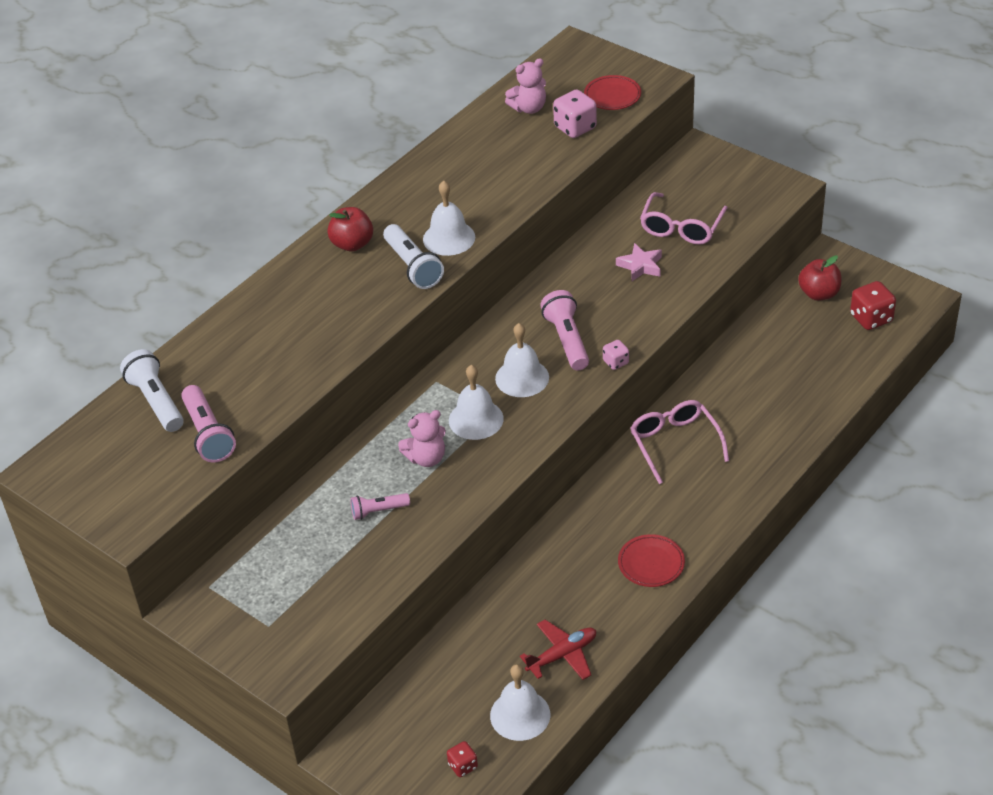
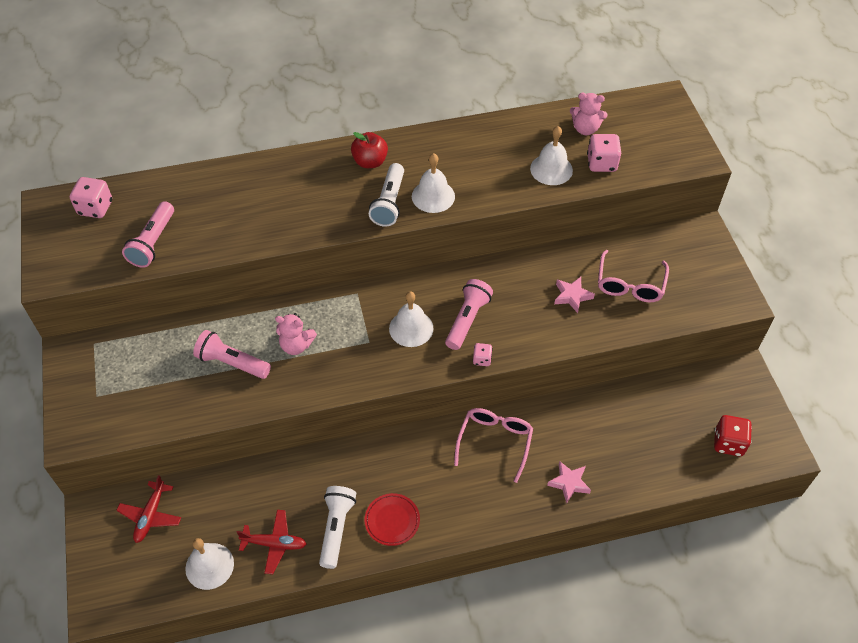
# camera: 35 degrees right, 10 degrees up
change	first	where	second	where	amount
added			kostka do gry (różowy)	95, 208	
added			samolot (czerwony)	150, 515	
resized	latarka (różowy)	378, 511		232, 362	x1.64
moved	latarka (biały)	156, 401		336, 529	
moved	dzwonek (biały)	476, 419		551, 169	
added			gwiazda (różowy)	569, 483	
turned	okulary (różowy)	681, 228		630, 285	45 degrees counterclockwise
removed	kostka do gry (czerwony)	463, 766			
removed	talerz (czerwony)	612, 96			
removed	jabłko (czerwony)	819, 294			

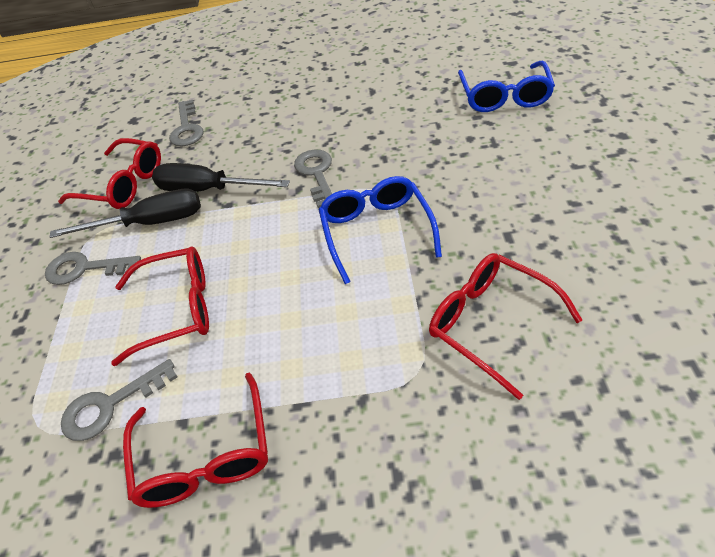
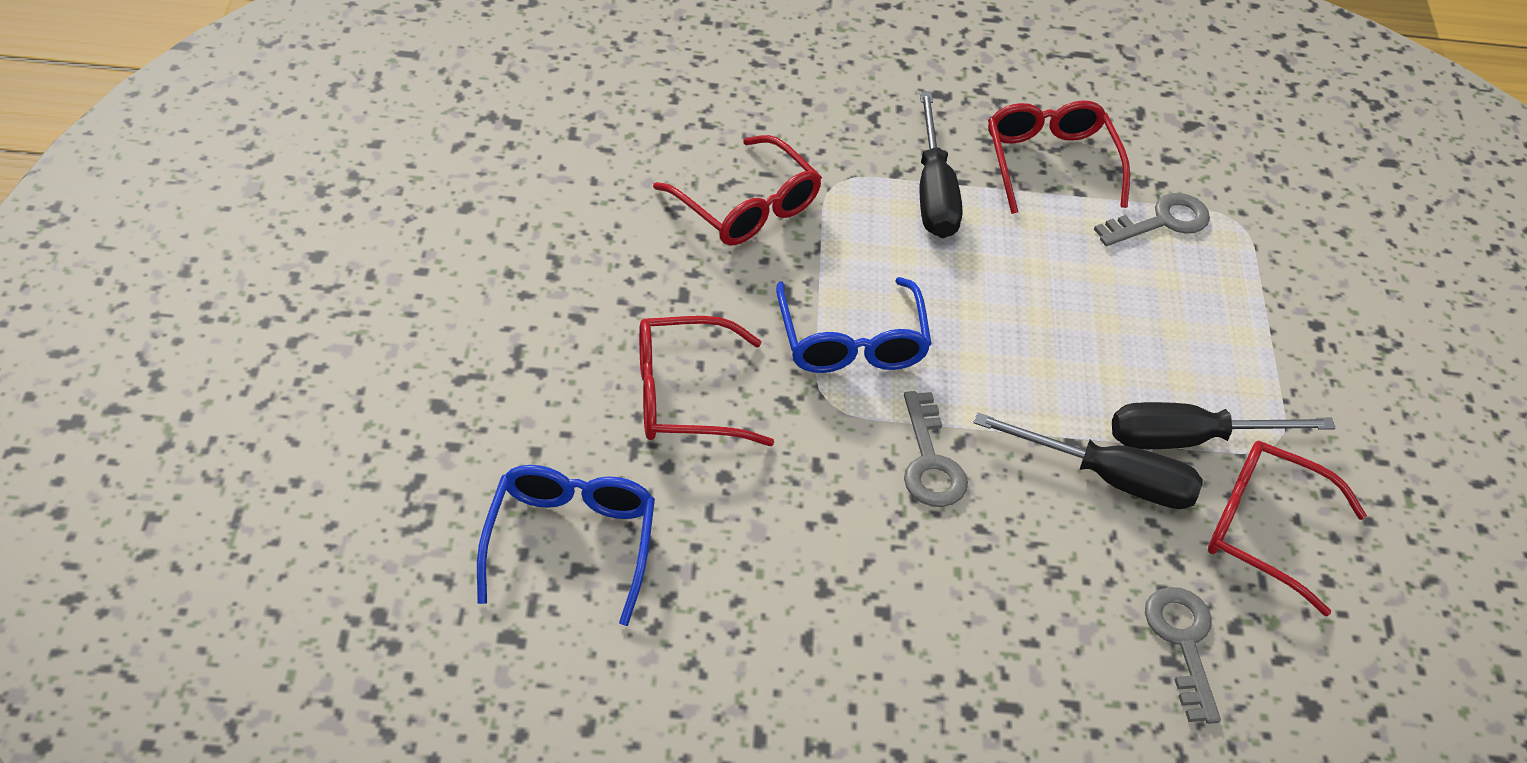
# camera: 175 degrees right, 0 degrees up
change	first	where	second	where	amount
moved	okulary (czerwony)	177, 309		684, 396	
added			śrubokręt (czarny)	933, 192	
removed	klucz (szary)	84, 269			

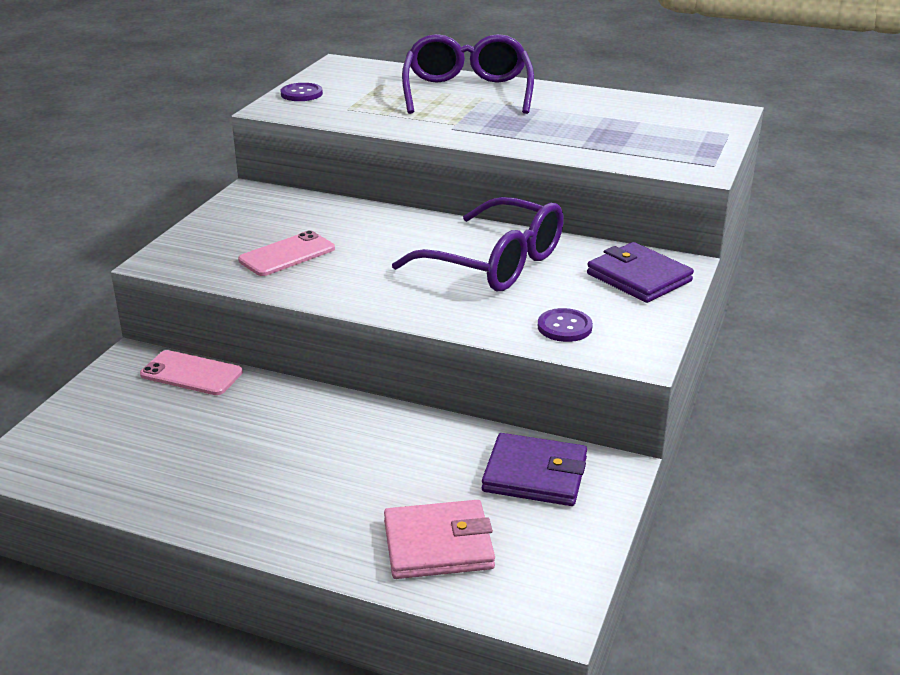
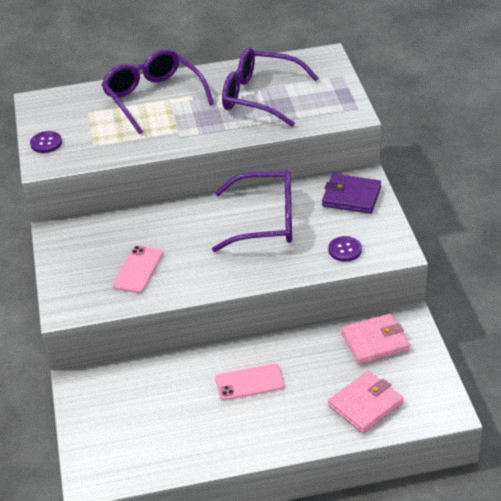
# camera: 30 degrees left, 10 degrees up
change	first	where	second	where	amount
moved	telefon (różowy)	191, 373		249, 382	
added			okulary (fioletowy)	259, 96	
recoloured	portfel (fioletowy)	535, 474	portfel (różowy)	374, 342	

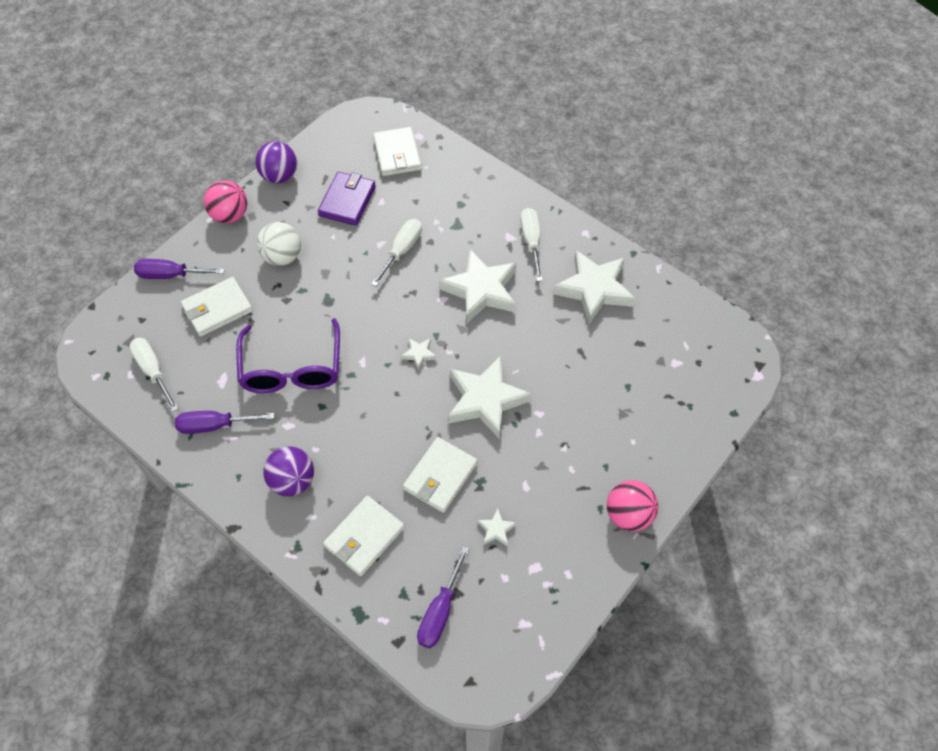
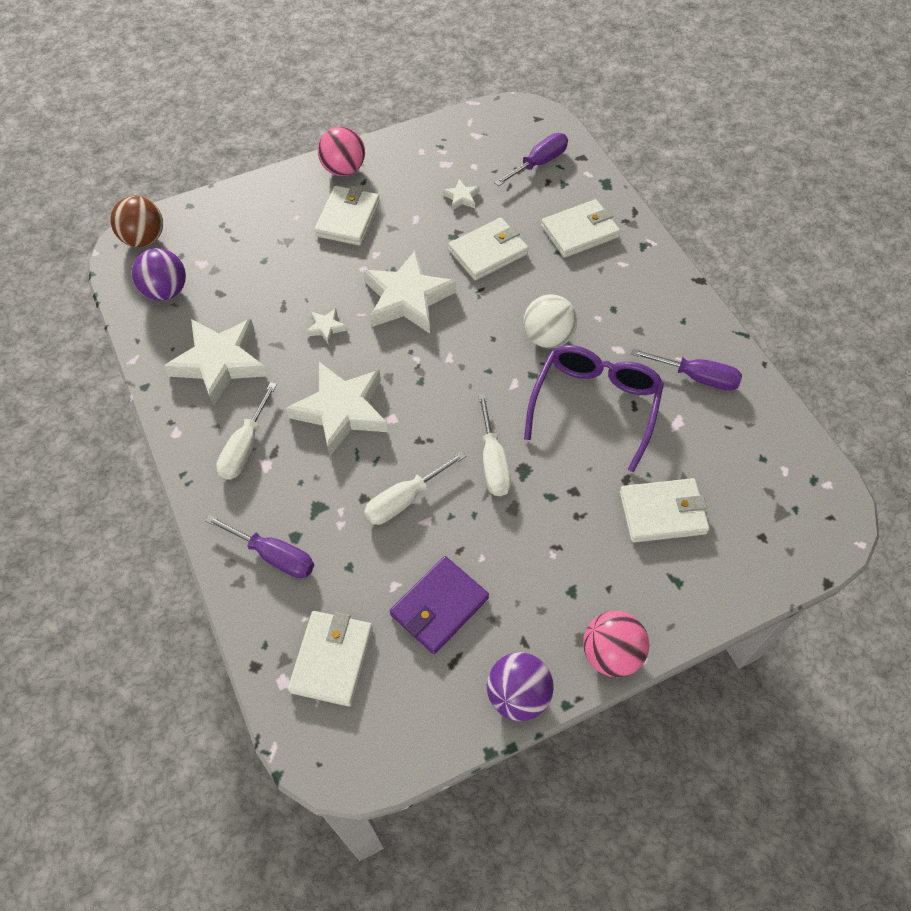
# camera: 155 degrees left, 0 degrees up
change	first	where	second	where	amount
added			piłka (brązowy)	144, 239	
moved	piłka (fioletowy)	292, 481		166, 291	
moved	śrubokręt (fioletowy)	170, 275		273, 555	
moved	gwiazda (biały)	419, 354		326, 328	
added			portfel (biały)	348, 219	
moved	śrubokręt (biały)	153, 371		493, 461	
moved	piłka (biały)	282, 257		548, 337	

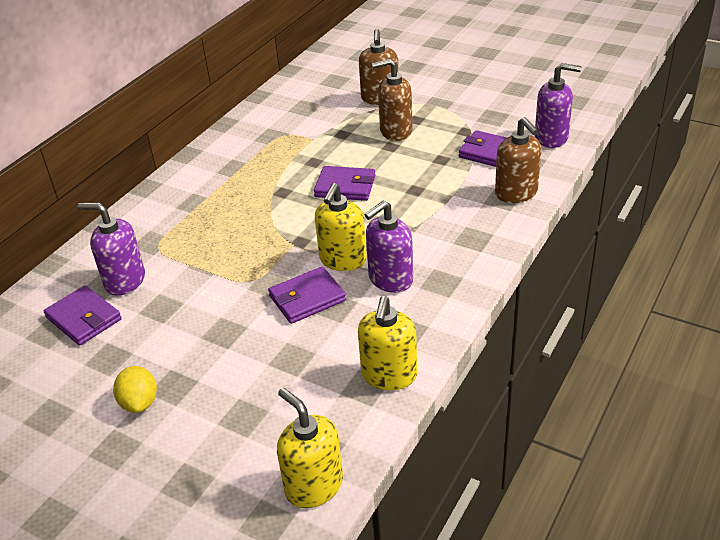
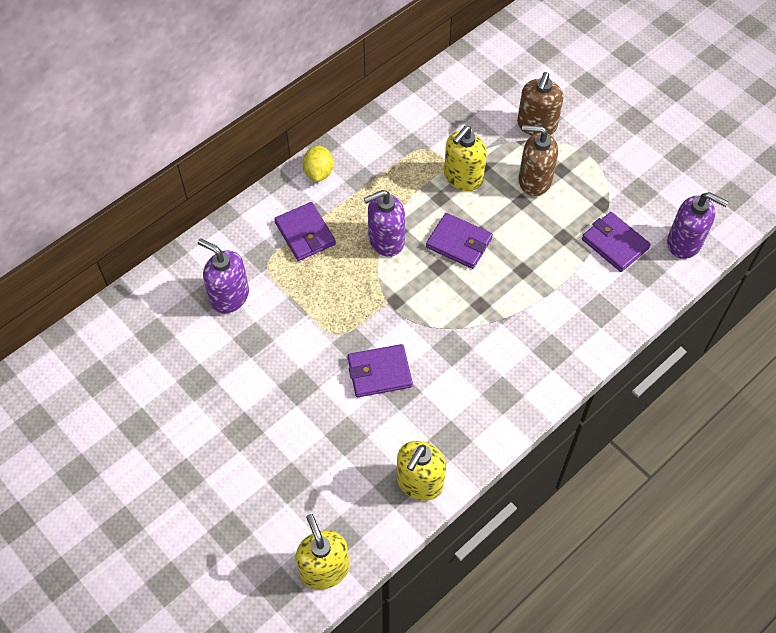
# camera: 15 degrees right, 20 degrees up
change	first	where	second	where	amount
moved	portfel (fioletowy)	84, 318		305, 233	
moved	cytryna (żółty)	139, 402		318, 172	
moved	dozownik mydła (fioletowy)	390, 279		386, 240	
moved	dozownik mydła (żółty)	342, 260		463, 177	
removed	dozownik mydła (brązowy)	516, 193			

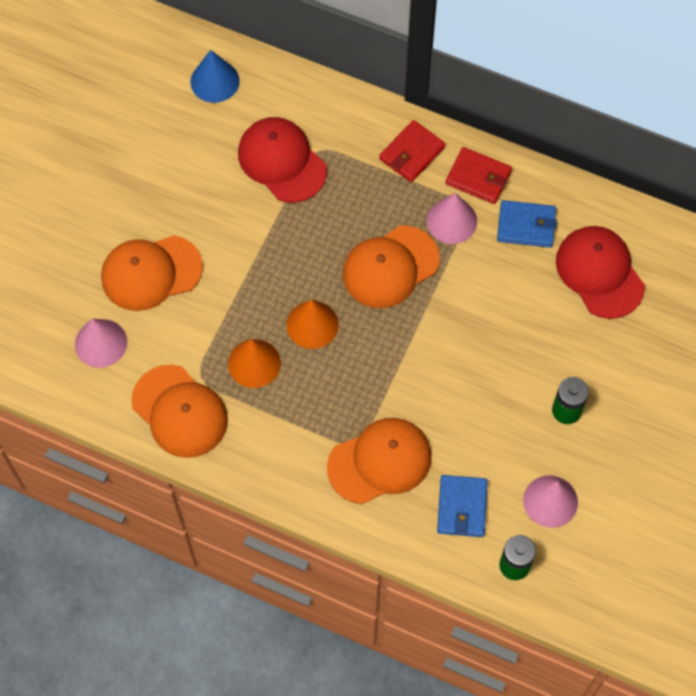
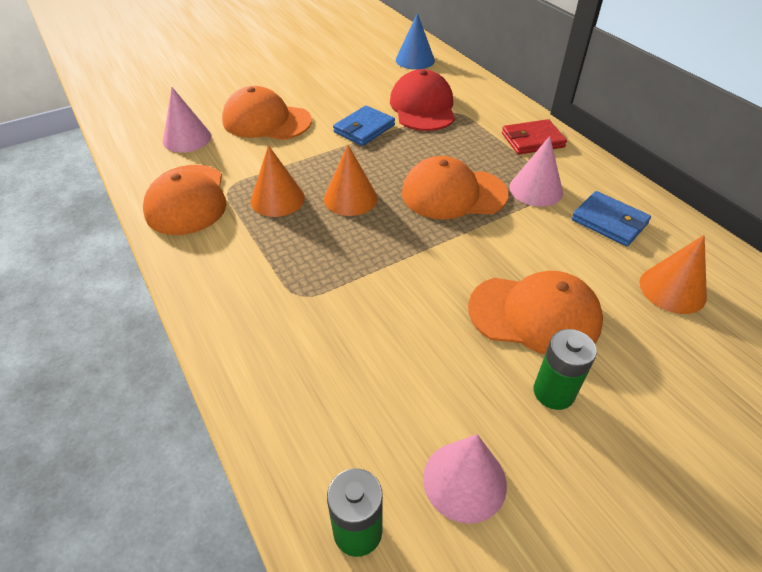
# camera: 35 degrees right, 20 degrees down
change	first	where	second	where	amount
moved	portfel (niebieski)	462, 507		364, 129	
moved	czapka (pomarańczowy)	380, 461		534, 315	
replaced	czapka (czerwony)	599, 273	stożek (pomarańczowy)	672, 289	
removed	portfel (czerwony)	478, 177			

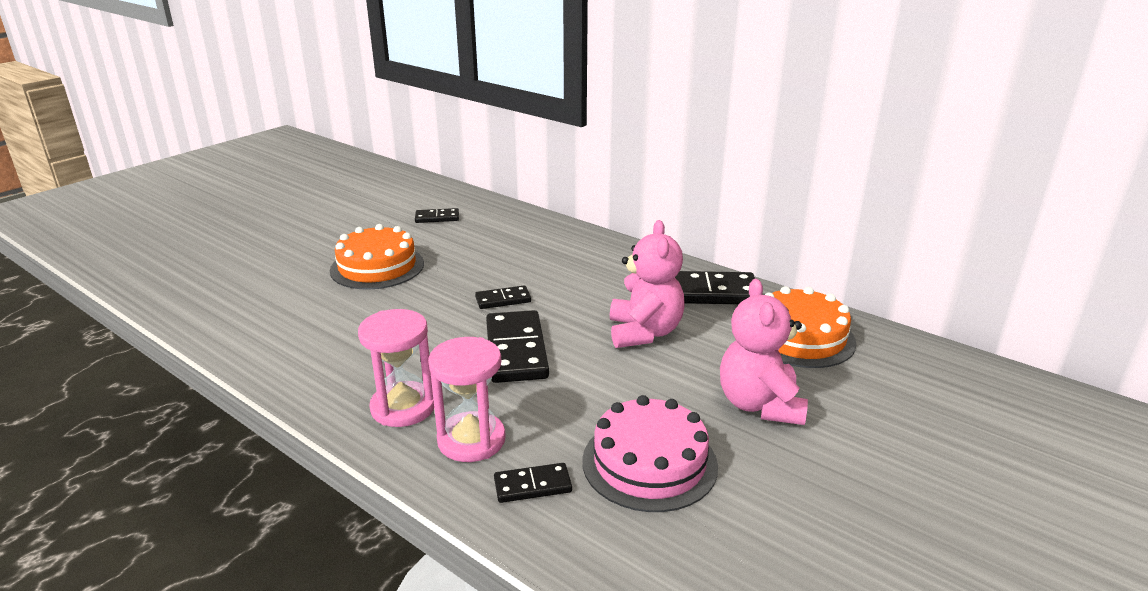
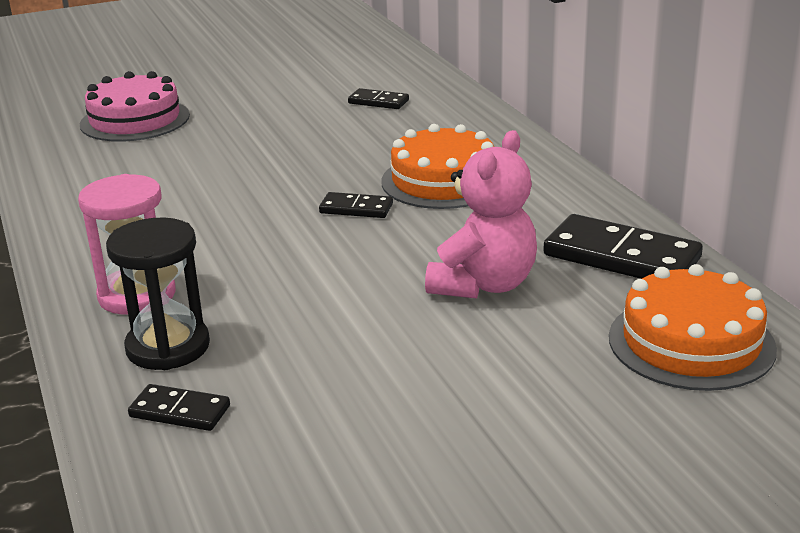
# camera: 30 degrees right, 0 degrees up
change	first	where	second	where	amount
moved	tort (różowy)	649, 463		135, 120	
recoloured	klepsydra (różowy)	471, 440	klepsydra (czarny)	168, 347	
moved	tort (pomarańczowy)	377, 267		443, 181	
removed	kostka domina (czarny)	516, 350			
removed	miś (różowy)	759, 405			

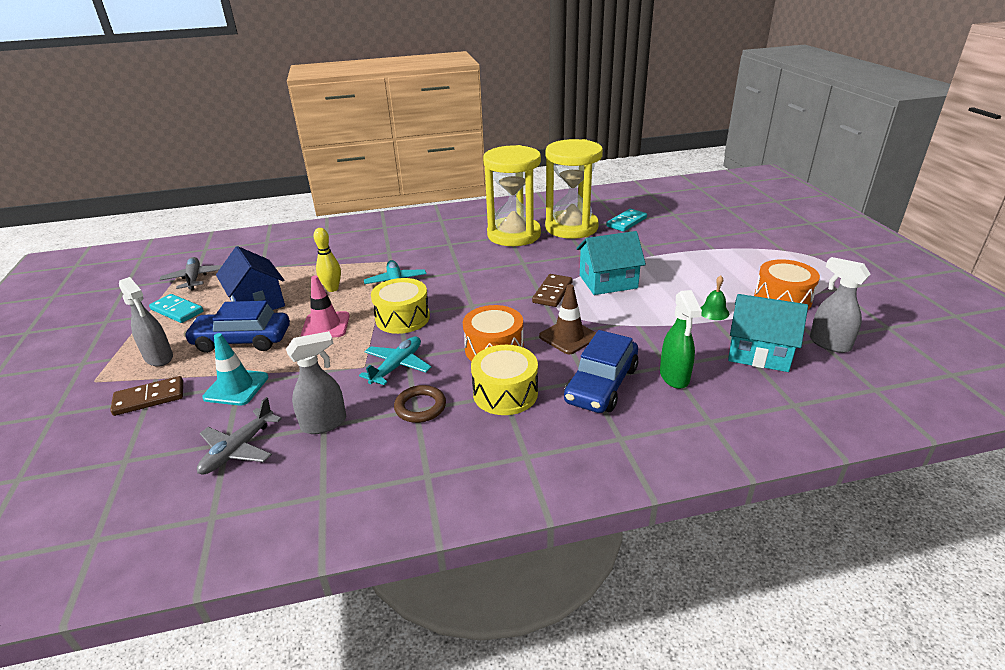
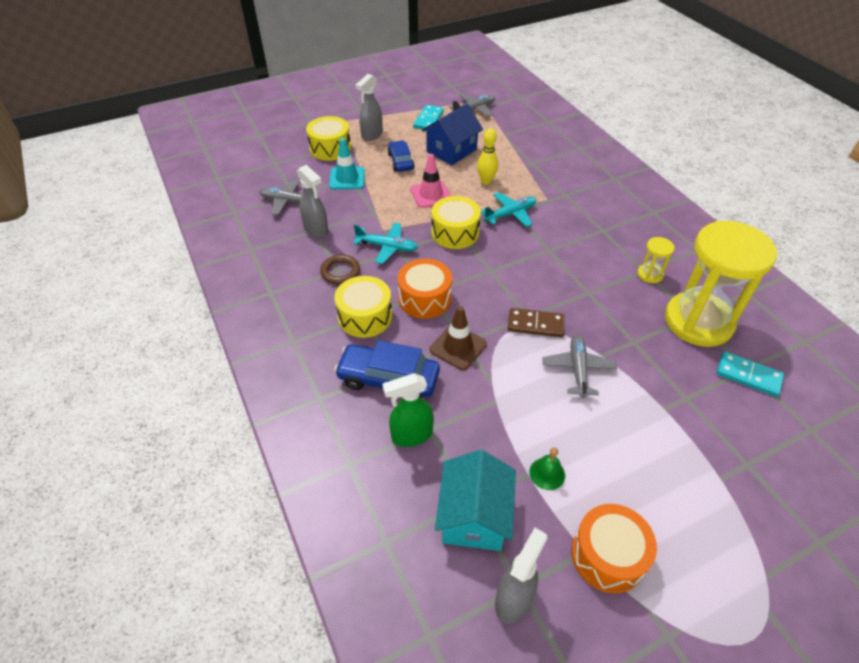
# camera: 75 degrees right, 15 degrees up
change	first	where	second	where	amount
replaced	kostka domina (brązowy)	149, 398	bęben (żółty)	330, 148	
resized	samochód (niebieski)	242, 340		401, 161	x0.64
replaced	domek (turkusowy)	608, 281	samolot (szary)	578, 369	
resized	klepsydra (żółty)	514, 235		650, 274	x0.41

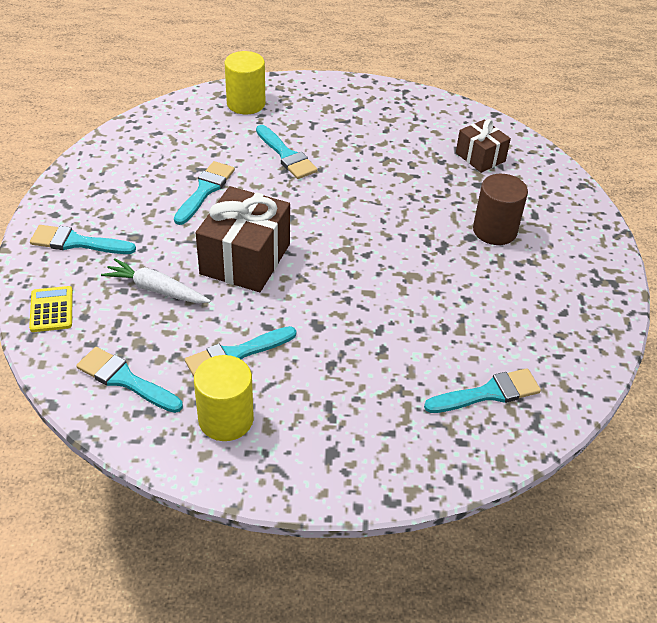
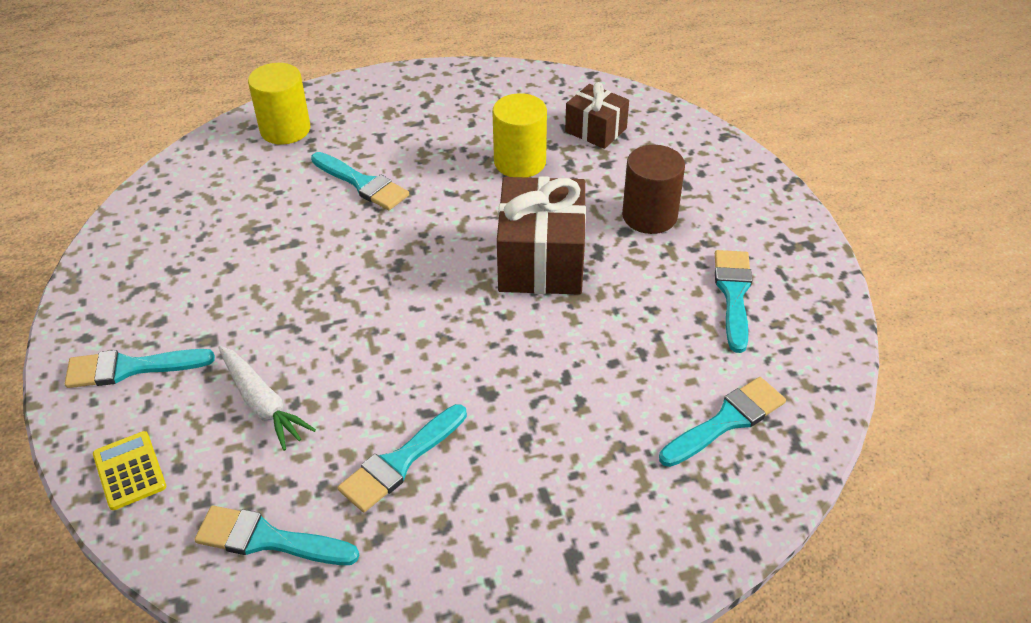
# camera: 15 degrees left, 0 degrees up
change	first	where	second	where	amount
turned	marchewka (biały)	156, 289		262, 403	135 degrees counterclockwise
moved	walec (żółty)	226, 419		520, 162	
moved	prezent (brązowy)	245, 259		541, 260	
moved	pędzel (turkusowy)	205, 190		733, 294	

